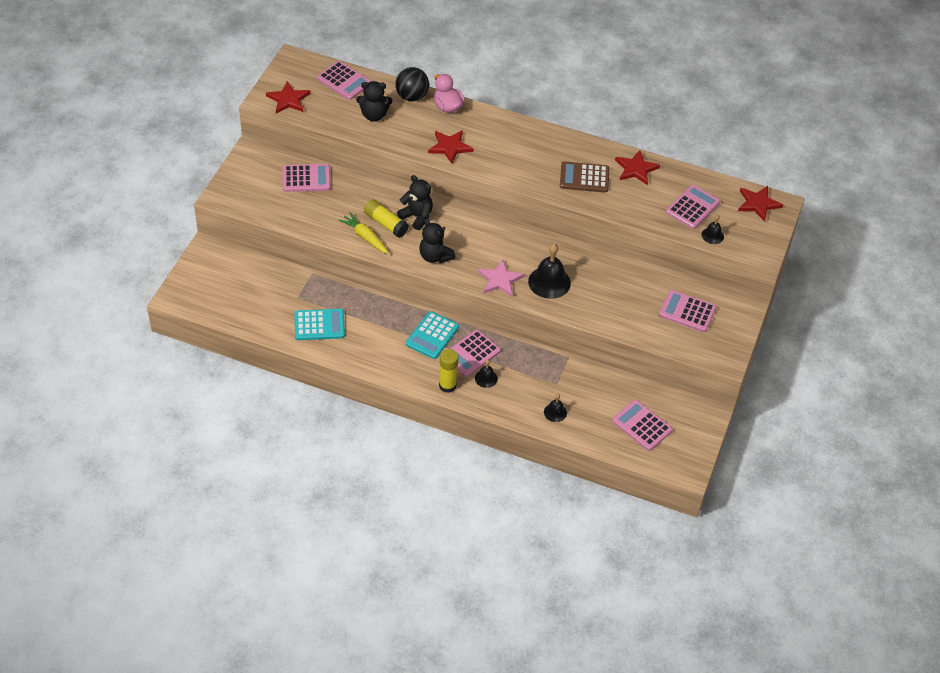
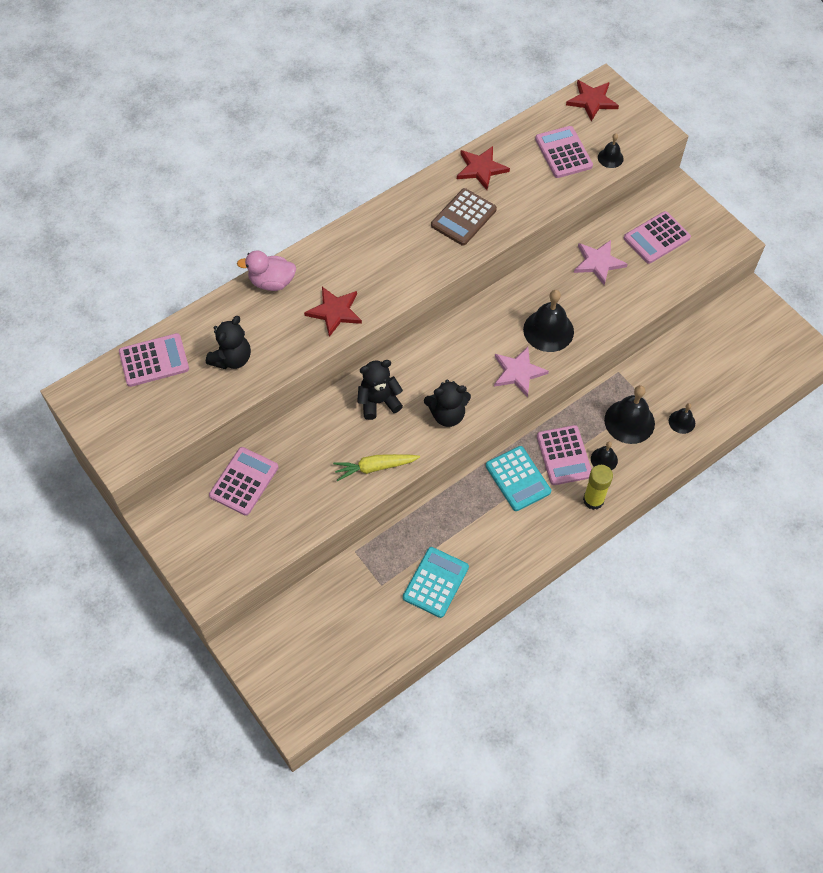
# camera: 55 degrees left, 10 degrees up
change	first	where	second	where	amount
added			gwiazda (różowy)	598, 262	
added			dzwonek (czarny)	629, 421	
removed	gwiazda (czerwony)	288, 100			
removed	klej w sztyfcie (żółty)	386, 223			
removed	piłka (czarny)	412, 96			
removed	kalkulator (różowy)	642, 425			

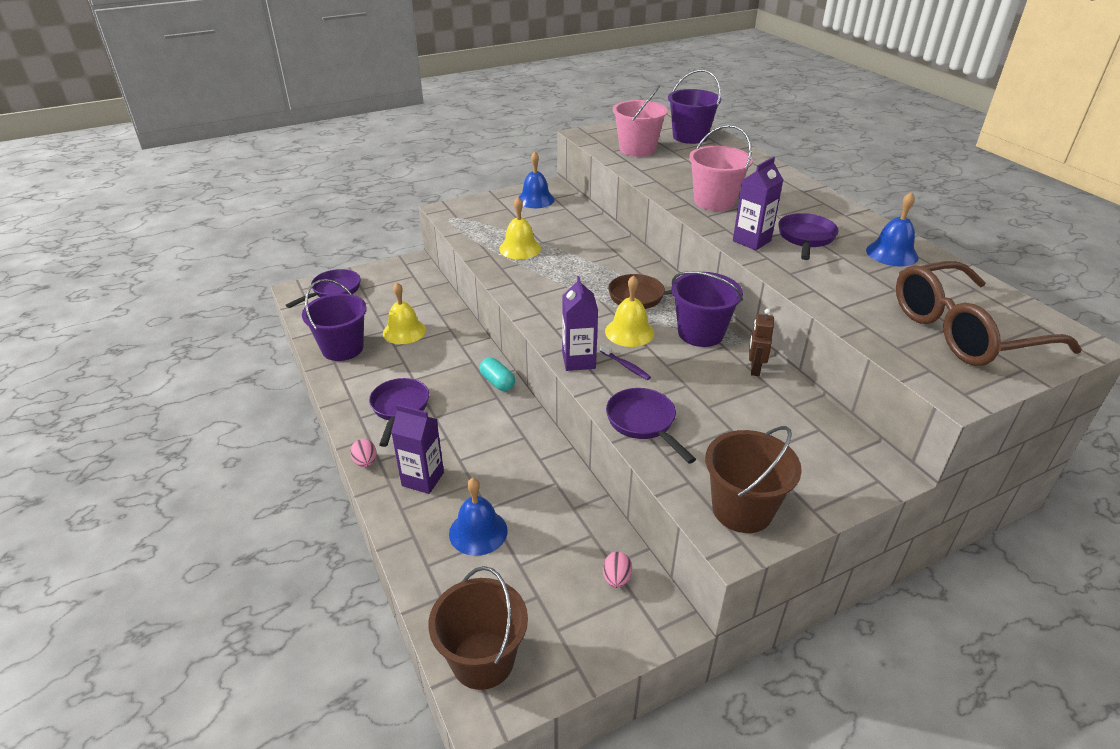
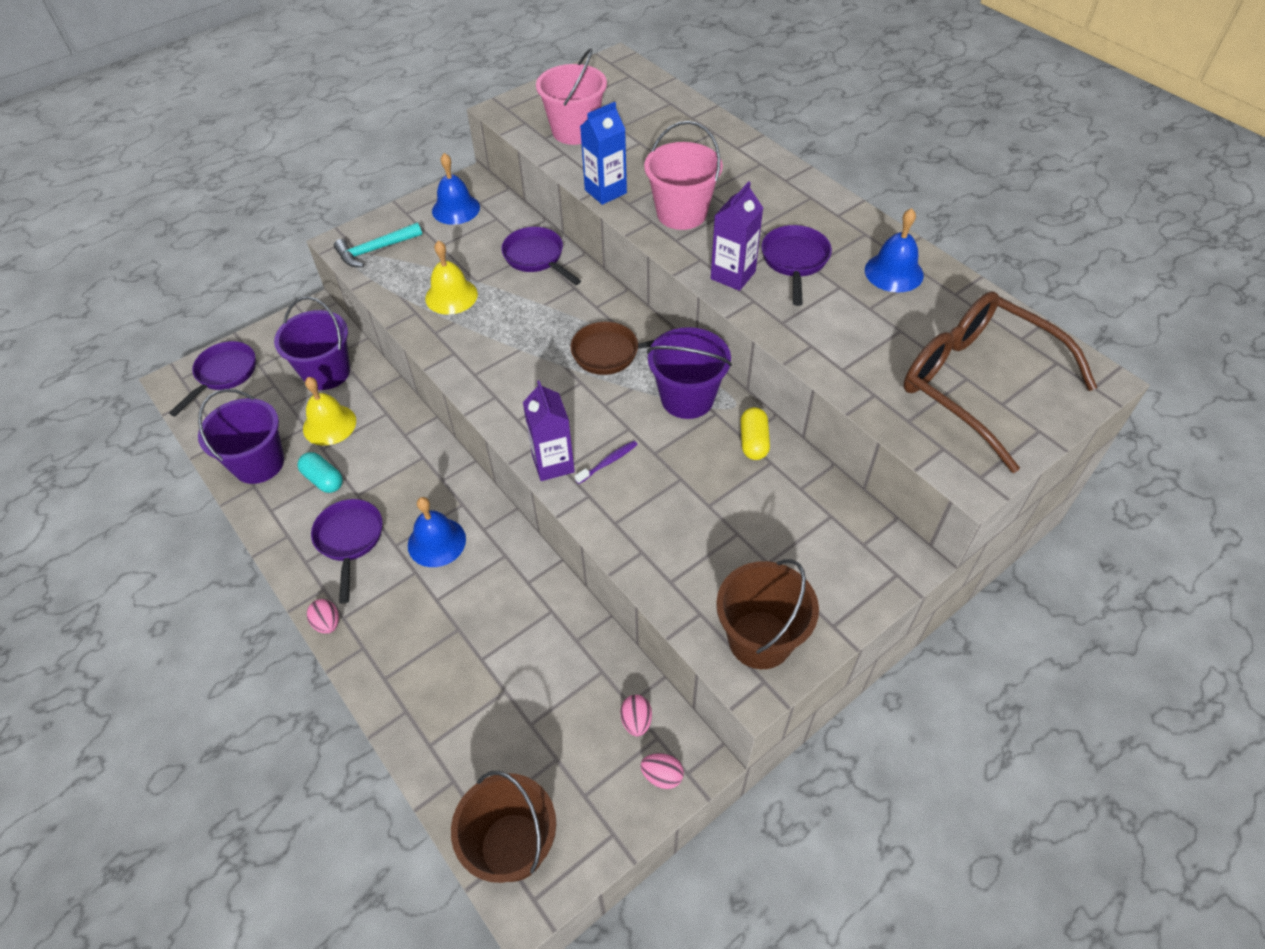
# camera: 10 degrees left, 15 degrees up
change	first	where	second	where	amount
moved	wiadro (fioletowy)	690, 137		326, 372	
moved	kapsułka (turkusowy)	497, 382		323, 479	
added			młotek (turkusowy)	375, 250	
moved	dzwonek (niebieski)	478, 532		436, 542	
moved	patelnia (fioletowy)	643, 423		536, 258	
turned	szczoteczka do zębów (fioletowy)	626, 366		608, 462	75 degrees counterclockwise
added			karton mleka (niebieski)	605, 191	
added			jajko (różowy)	662, 776	
replaced	robot (brązowy)	755, 369	kapsułka (żółty)	753, 442	
turned	okulary (brązowy)	963, 331		976, 384	75 degrees clockwise
removed	karton mleka (fioletowy)	423, 479			
removed	dzwonek (żółty)	629, 332			

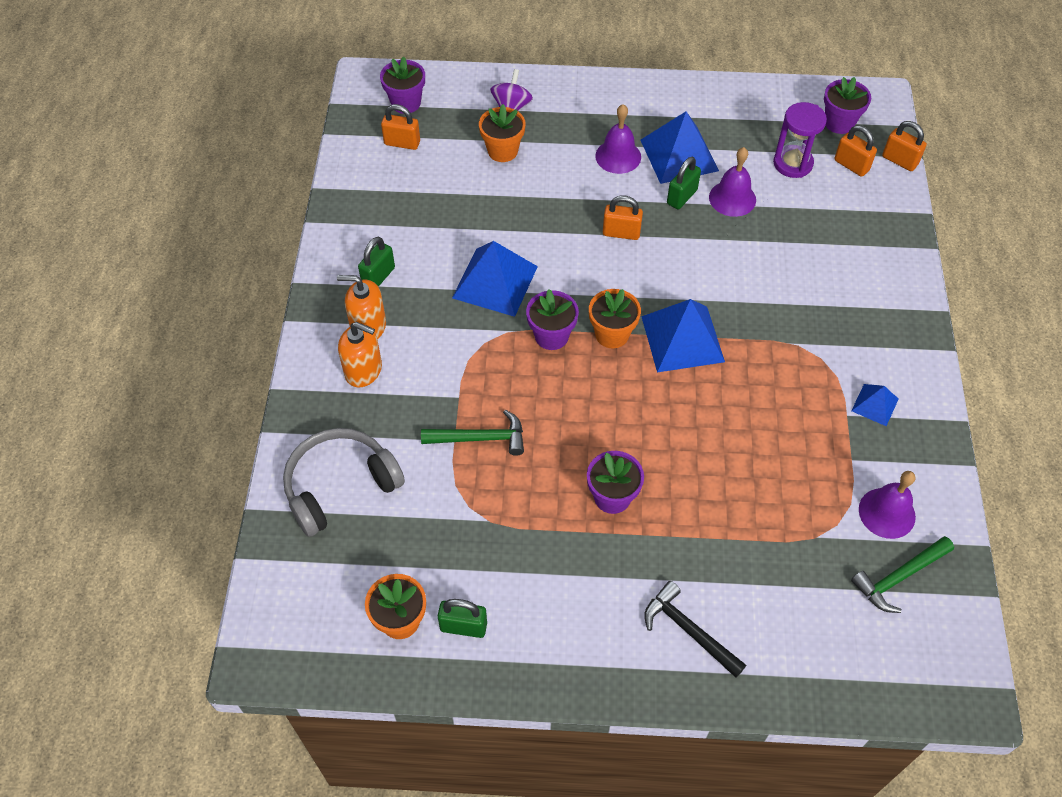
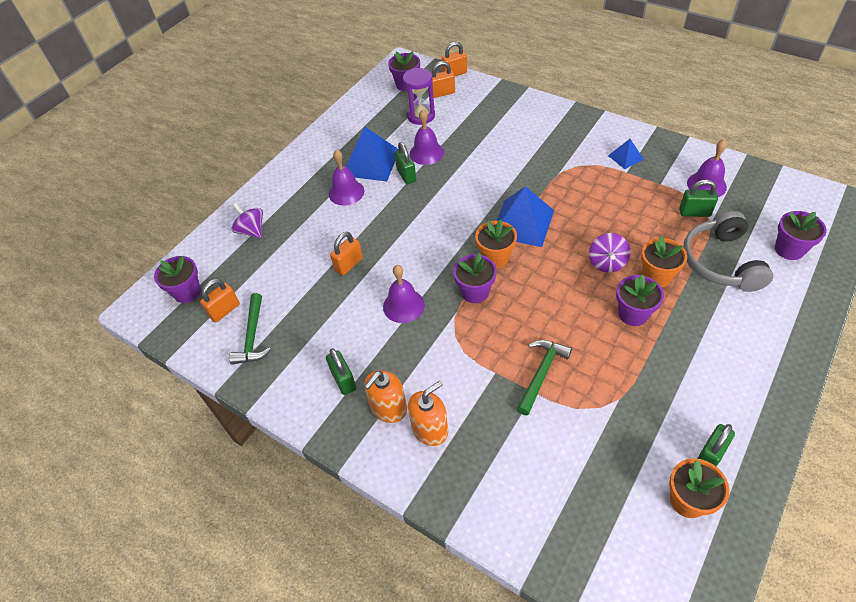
# camera: 55 degrees left, 5 degrees down
change	first	where	second	where	amount
moved	młotek (zielony)	899, 577		252, 336	
moved	kłódka (pomarańczowy)	621, 233		349, 264	
replaced	piramida (niebieski)	495, 282	dzwonek (fioletowy)	403, 305	
added			bączek (fioletowy)	607, 263	
moved	doniczka (pomarańczowy)	502, 151		656, 276	
added			kłódka (zielony)	694, 212	
moved	słuchawki (szary)	340, 486		721, 262	
added			doniczka (fioletowy)	789, 249	
removed	młotek (czarny)	688, 630			

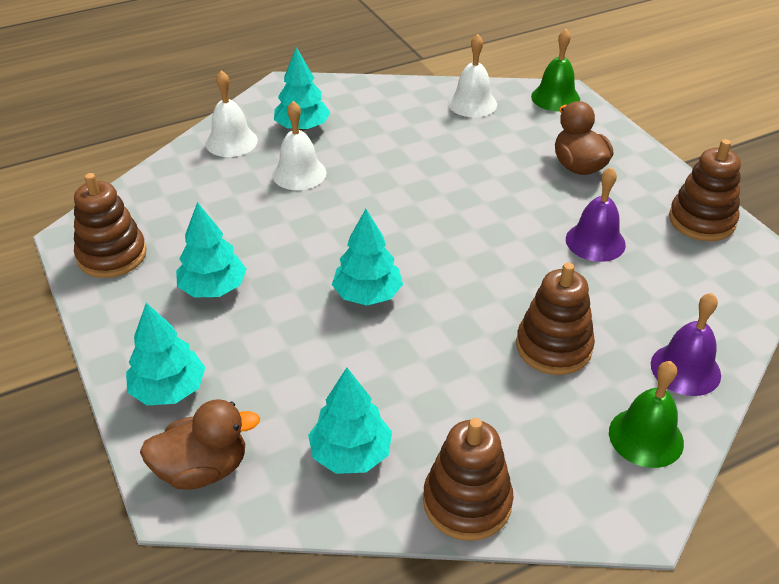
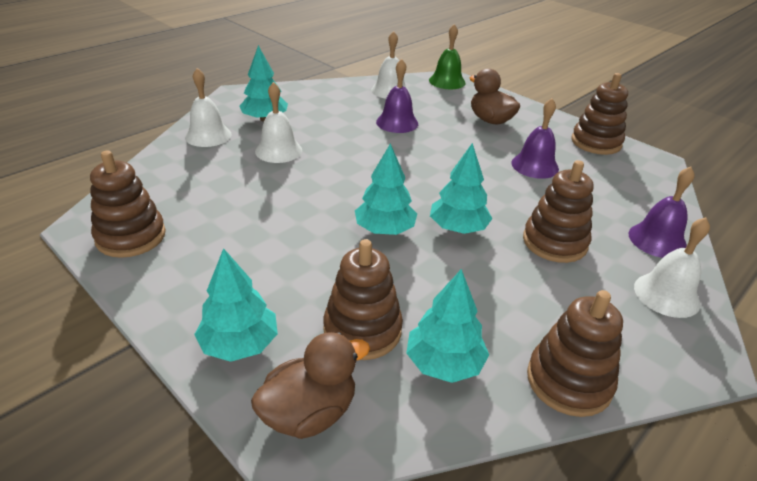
# camera: 20 degrees left, 5 degrees down
change	first	where	second	where	amount
added			zabawka nakładanka (brązowy)	362, 330	
added			dzwonek (fioletowy)	397, 122	
moved	drzewko (turkusowy)	213, 288		458, 228	
recoloured	dzwonek (zielony)	646, 437	dzwonek (biały)	666, 295	

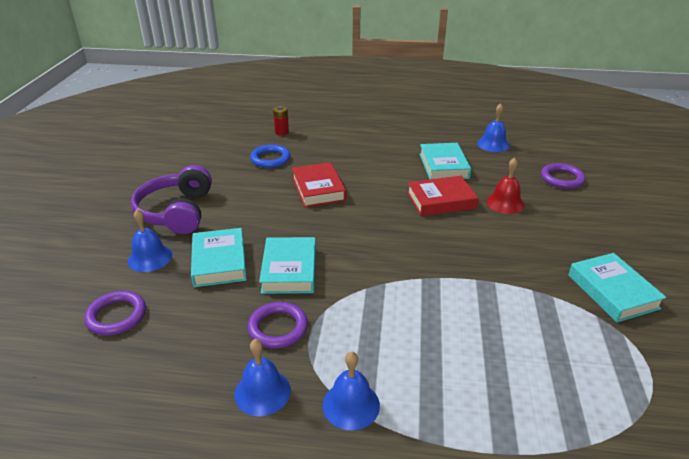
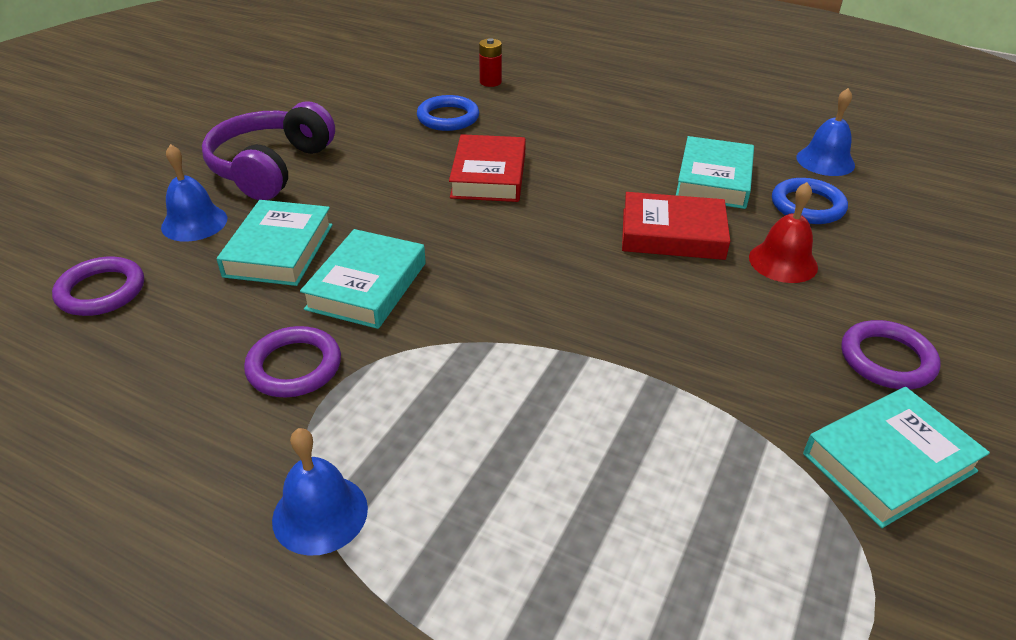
# camera: 20 degrees right, 5 degrees up
change	first	where	second	where	amount
added			pierścień (niebieski)	807, 206	
turned	książka (turkusowy)	612, 291		889, 462	60 degrees clockwise
moved	pierścień (fioletowy)	562, 179		887, 359	
removed	dzwonek (niebieski)	262, 392			

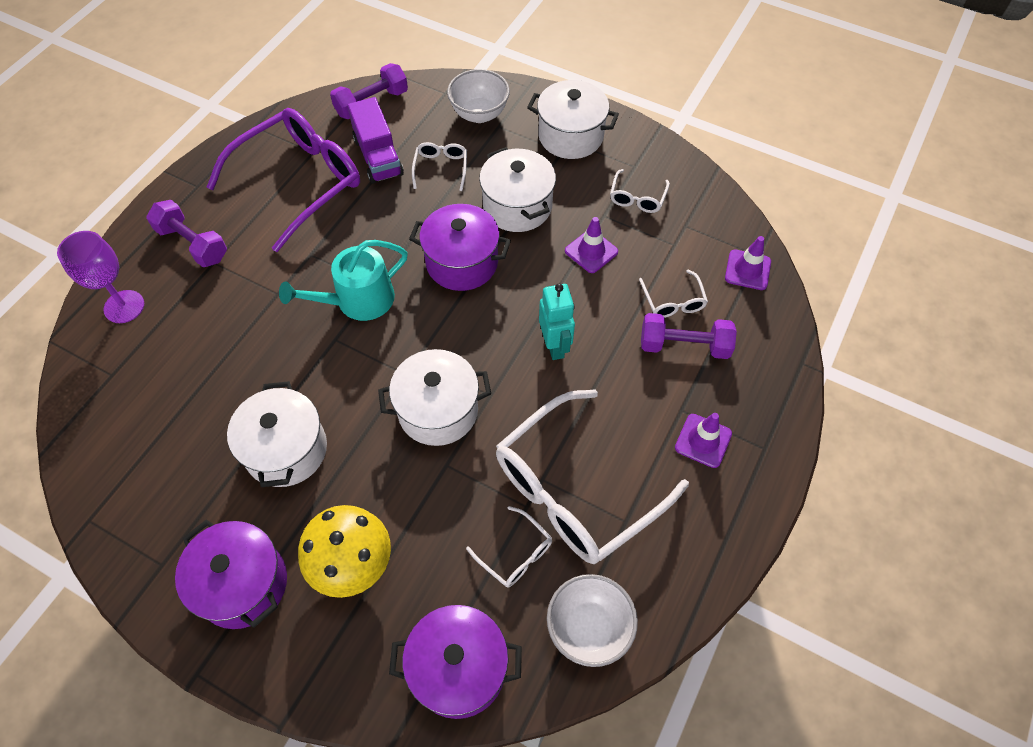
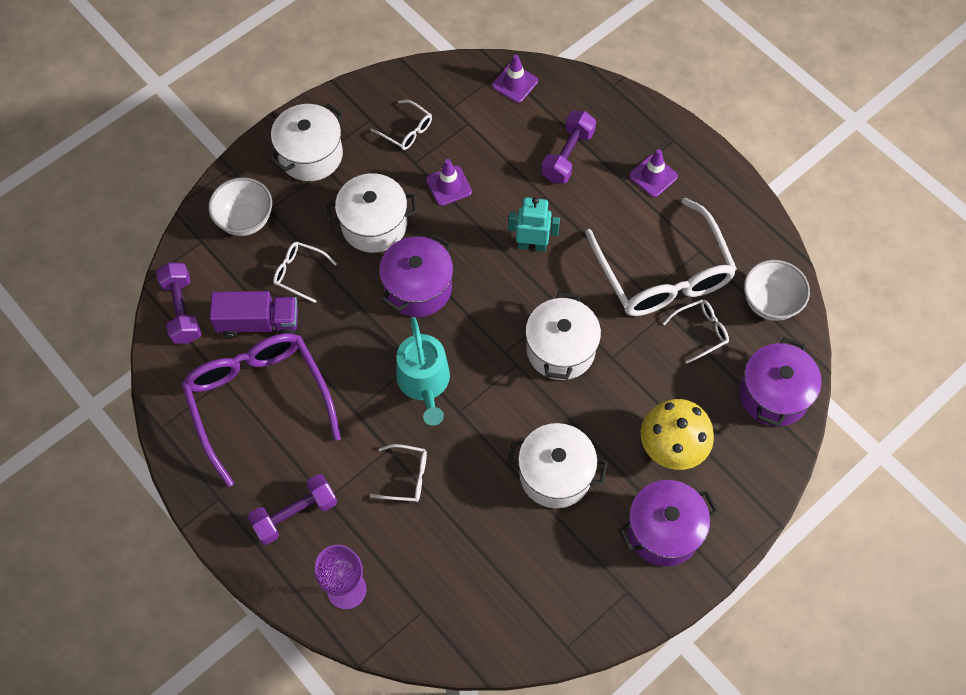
# camera: 70 degrees left, 5 degrees up
change	first	where	second	where	amount
moved	okulary (biały)	673, 302		406, 477	

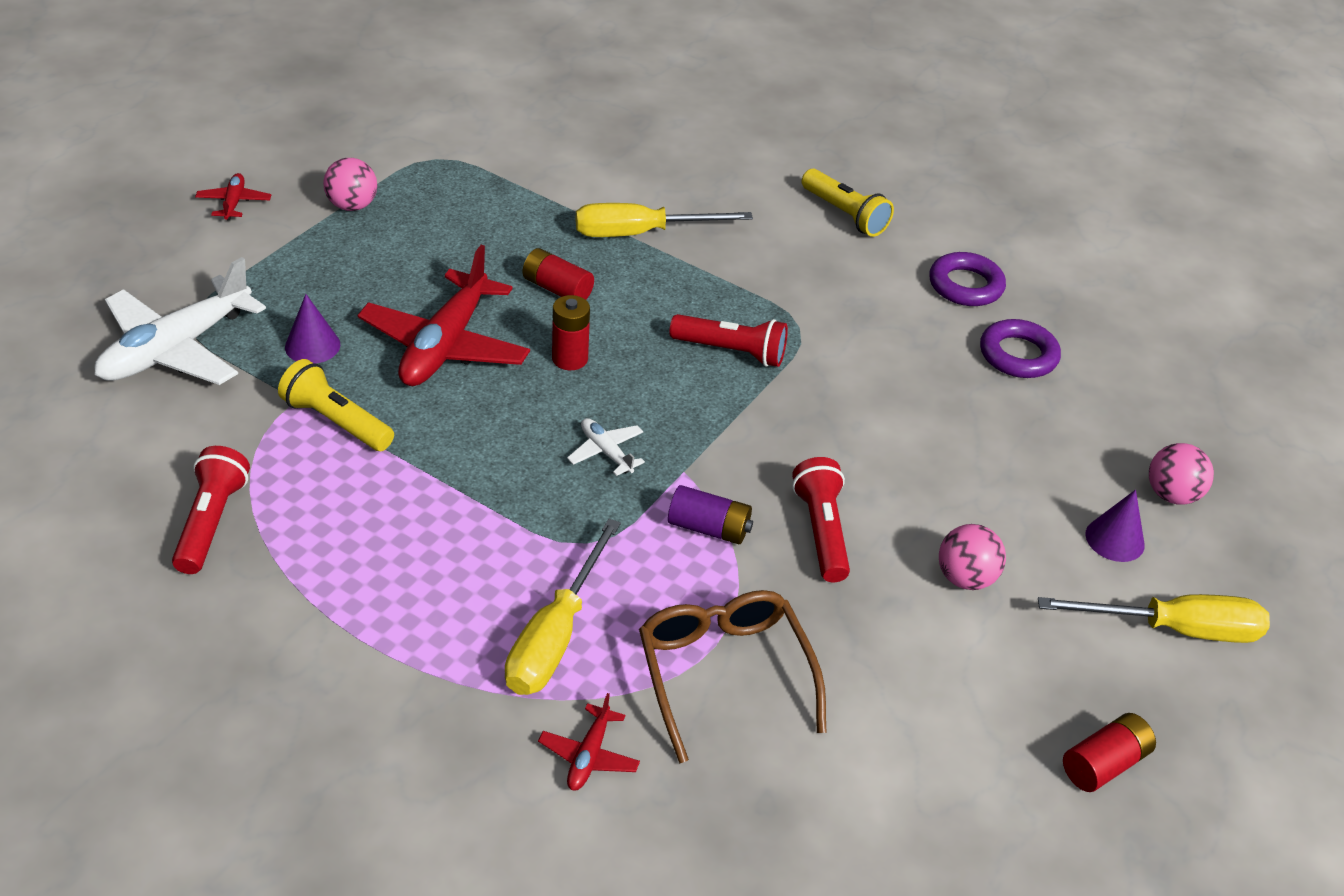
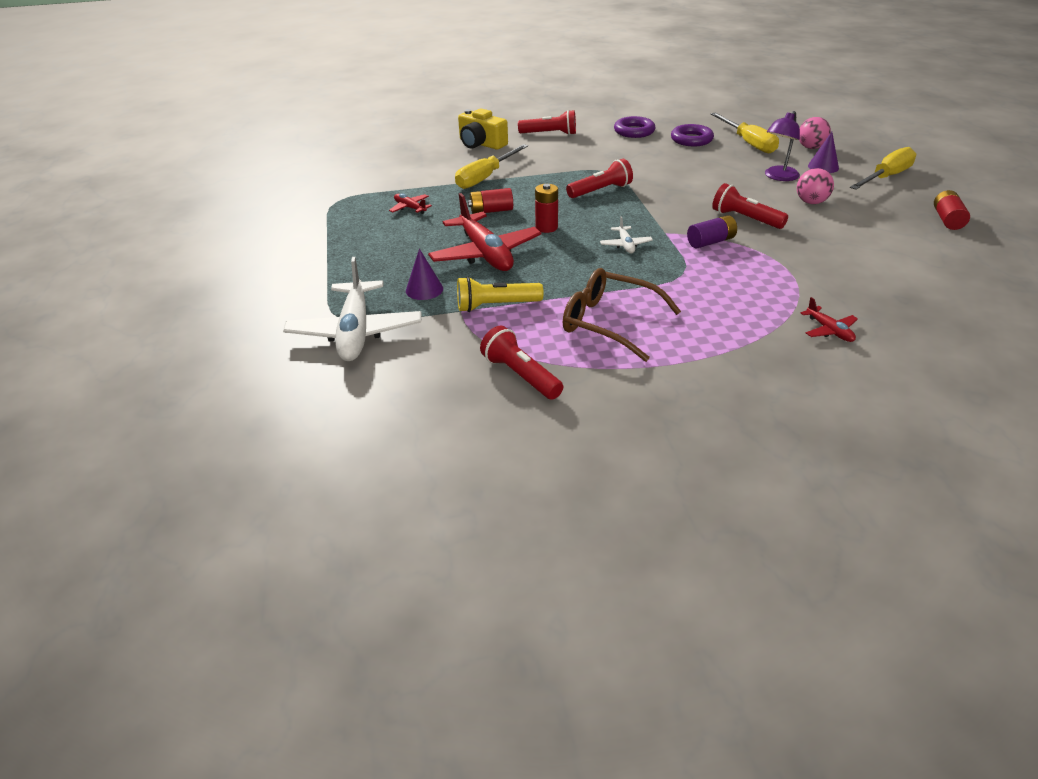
# camera: 40 degrees left, 5 degrees down
change	first	where	second	where	amount
moved	samolot (czerwony)	234, 203		410, 208	
added			aparat fotograficzny (żółty)	481, 144	
recoloured	latarka (żółty)	844, 214	latarka (czerwony)	550, 134	
moved	okulary (brązowy)	724, 674		610, 323	
turned	samolot (biały)	606, 452		625, 245	105 degrees counterclockwise
moved	śrubokręt (żółty)	555, 636		748, 143	
added			lampka (fioletowy)	778, 177	
removed	piłka (różowy)	352, 206			

